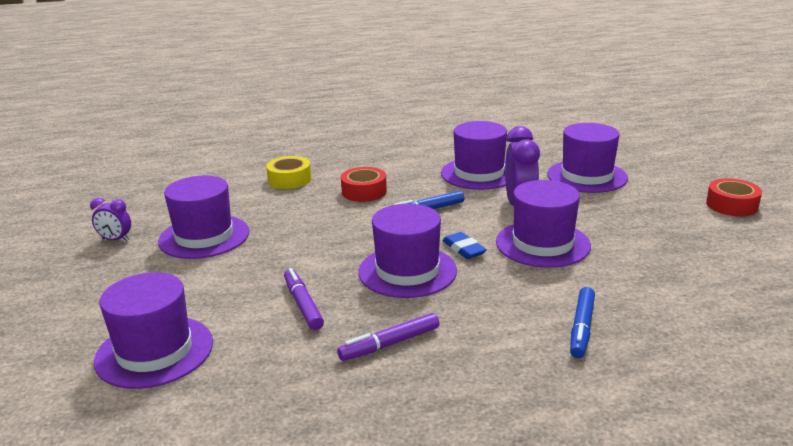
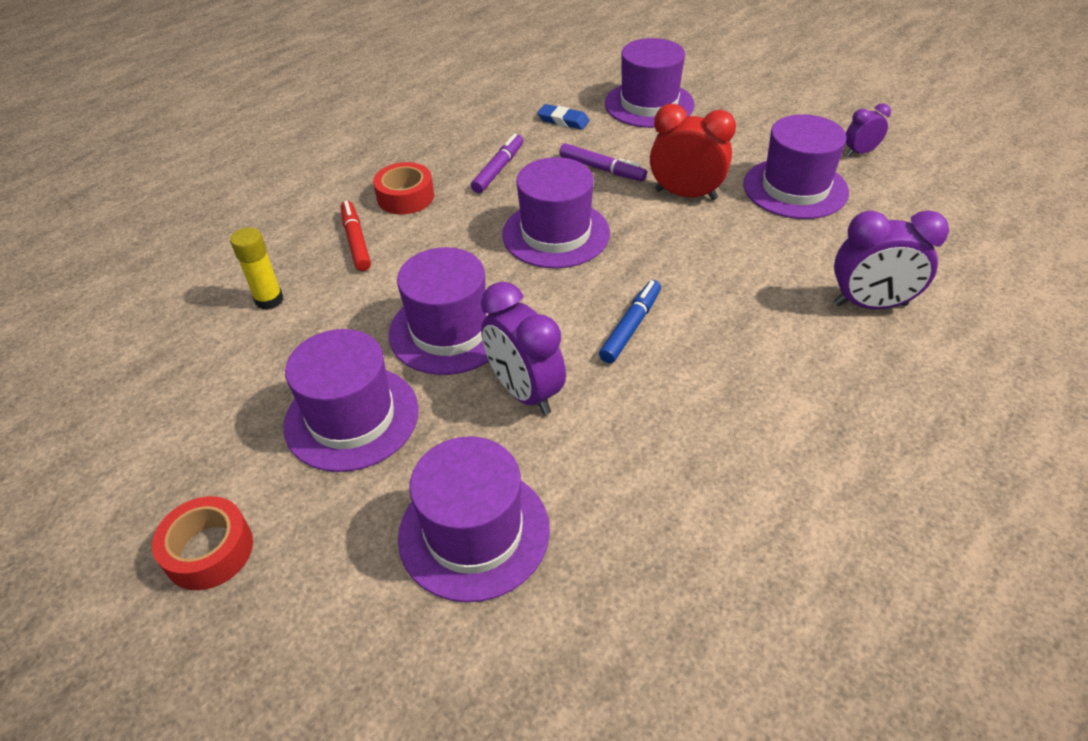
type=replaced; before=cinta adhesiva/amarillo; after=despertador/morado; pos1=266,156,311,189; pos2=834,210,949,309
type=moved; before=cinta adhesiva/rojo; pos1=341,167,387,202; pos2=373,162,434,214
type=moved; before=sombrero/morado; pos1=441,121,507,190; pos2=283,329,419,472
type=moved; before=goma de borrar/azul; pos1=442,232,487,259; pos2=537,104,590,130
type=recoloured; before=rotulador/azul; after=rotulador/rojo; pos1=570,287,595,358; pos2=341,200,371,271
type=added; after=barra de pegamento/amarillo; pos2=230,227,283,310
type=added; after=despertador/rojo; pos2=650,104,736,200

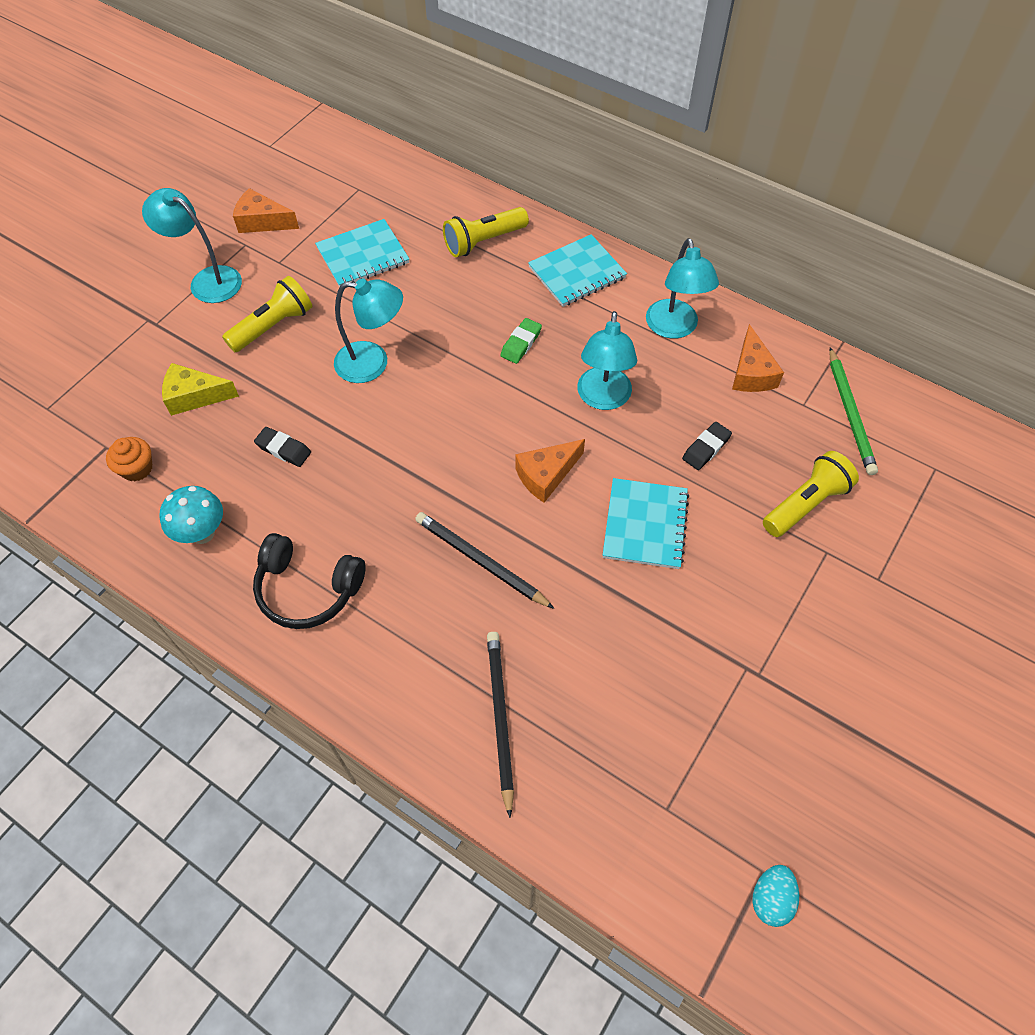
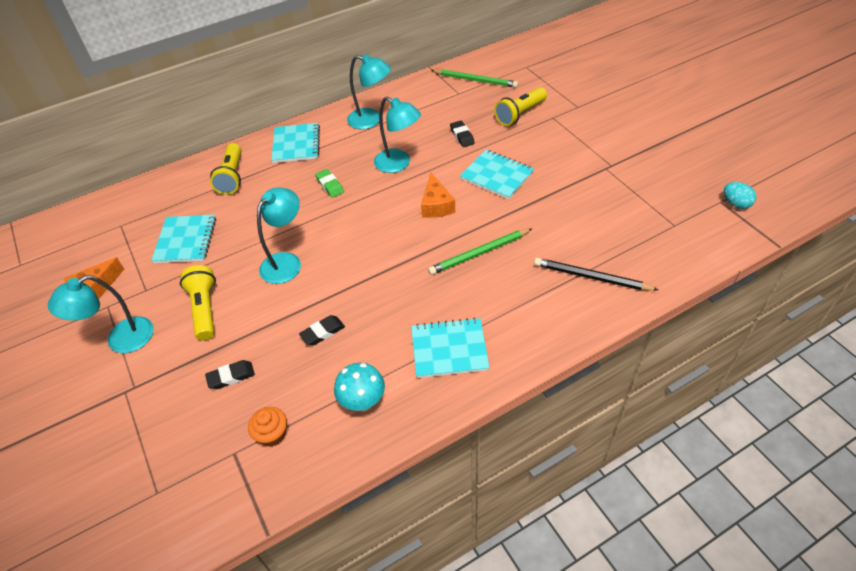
type=replaced; before=queso/amarillo; after=goma de borrar/negro; pos1=162,363,239,416; pos2=205,360,255,389
type=replaced; before=auriculares/negro; after=cuaderno/turquesa; pos1=253,533,365,629; pos2=411,317,490,378
type=recoloured; before=lápiz/negro; after=lápiz/verde; pos1=415,512,554,609; pos2=428,229,532,275
type=removed; before=queso/naranja; pos1=732,324,784,392
type=turned; before=lámpara de mano/amarillo; pos1=763,451,859,537; pos2=494,87,547,126; turn=-120

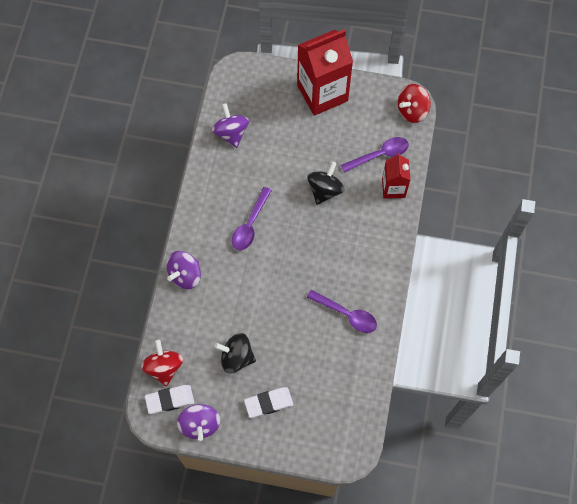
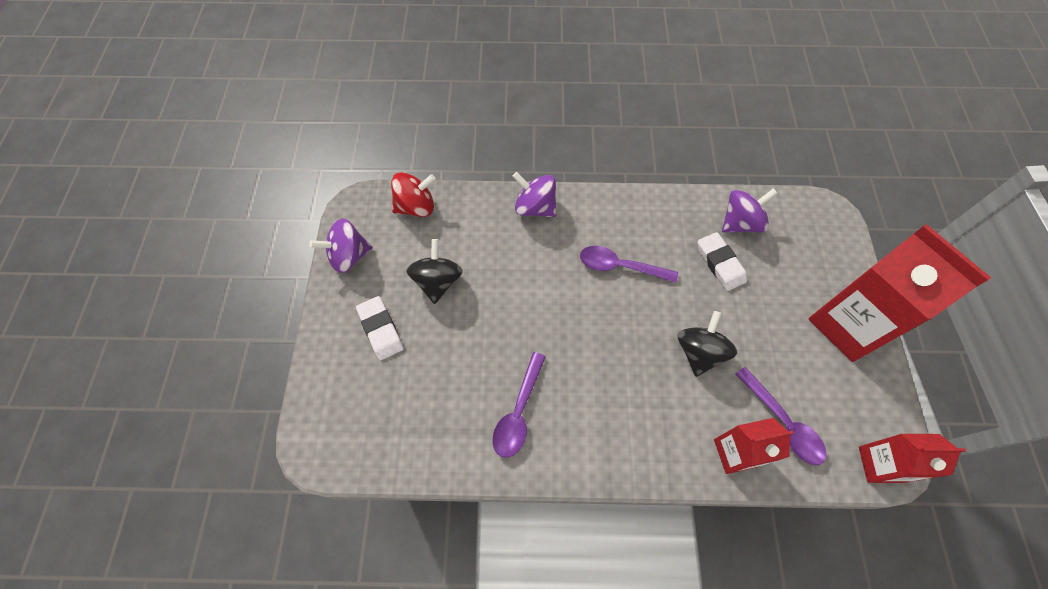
type=moved; before=goma de borrar/blanco; pos1=145,385,194,414; pos2=698,232,747,291
type=turned; before=peonza/negro; pos1=307,162,344,205; pos2=678,311,737,377; turn=-90
type=replaced; before=peonza/rojo; after=cartón de leche/rojo; pos1=398,84,431,123; pos2=859,434,966,483

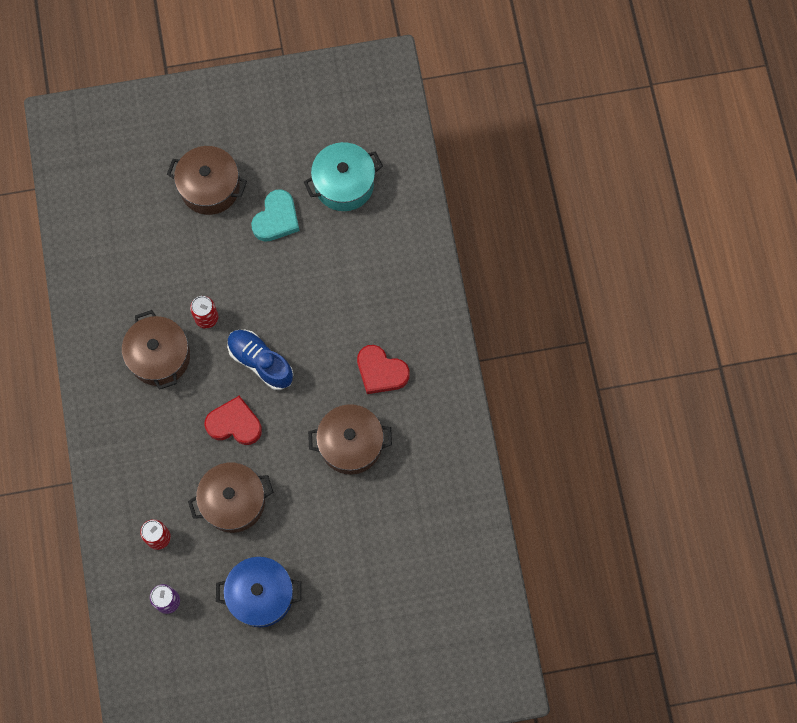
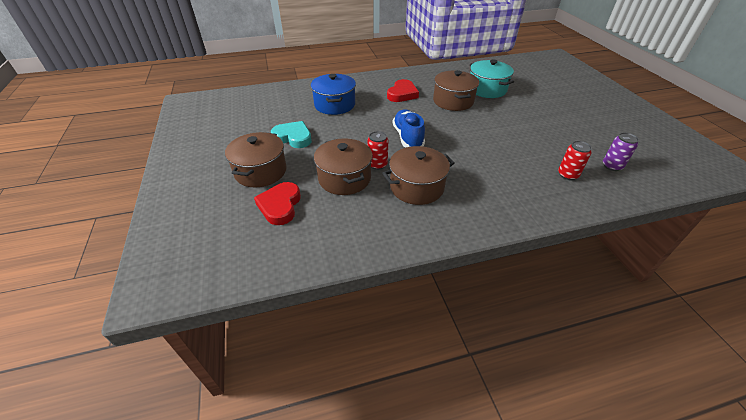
type=moved; before=olla/marrón; pos1=188,462,273,533; pos2=314,138,373,195
type=moved; before=corazón/rojo; pos1=205,396,262,445; pos2=254,182,301,225
type=moved; before=olla/azul; pos1=216,556,301,627; pos2=311,74,356,115
type=turned; before=zapato/azul; pos1=227,330,294,390; pos2=393,109,425,148; turn=135
type=moved; before=olla/turquesa; pos1=304,142,383,211; pos2=470,59,514,98

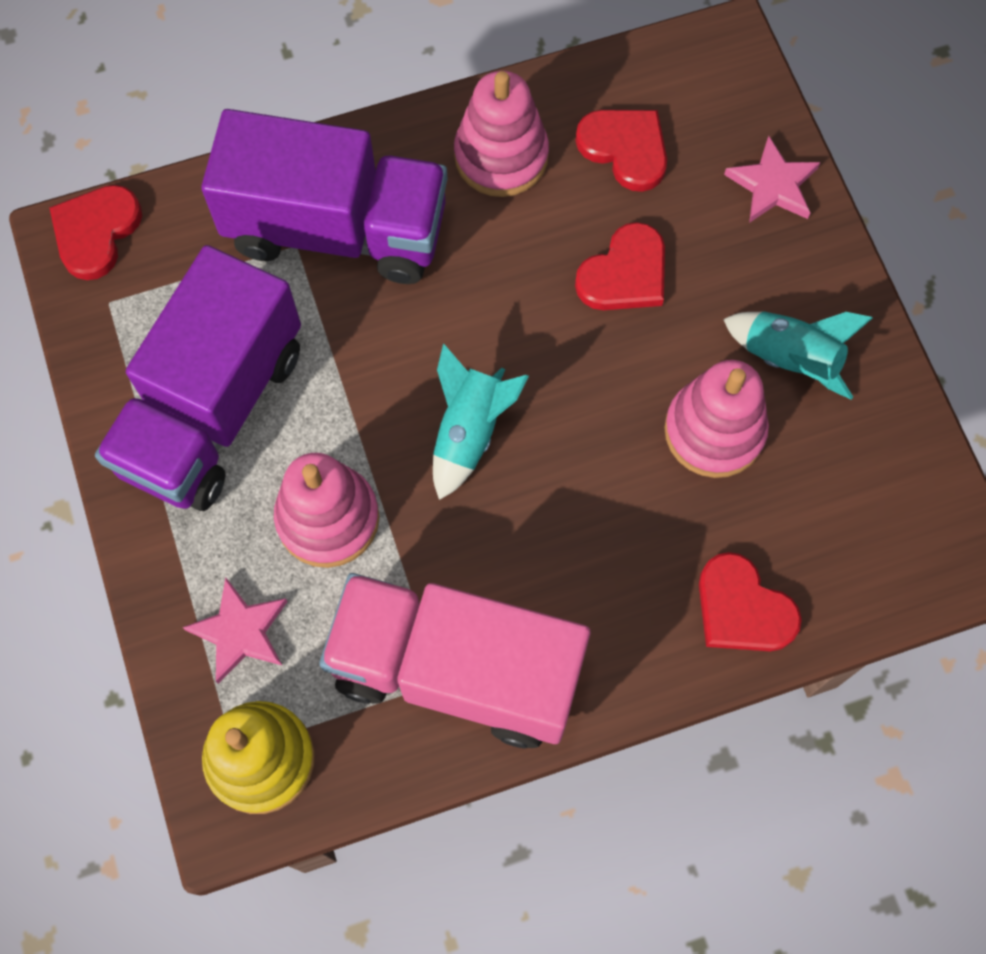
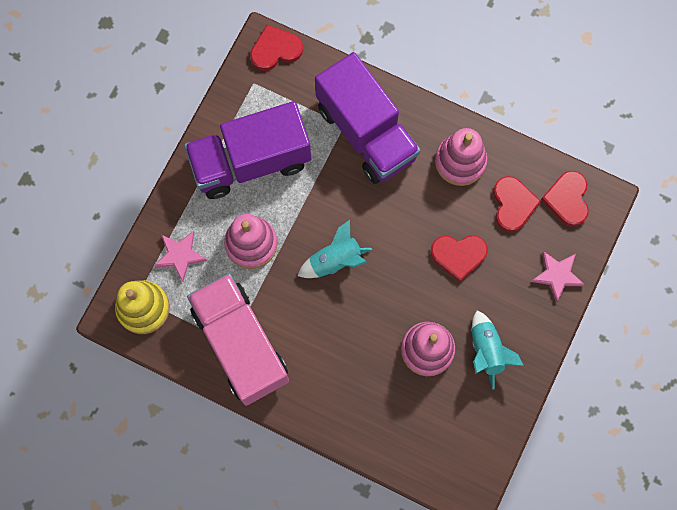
type=moved; before=corazón/rojo; pos1=699,552,802,651; pos2=541,171,589,226

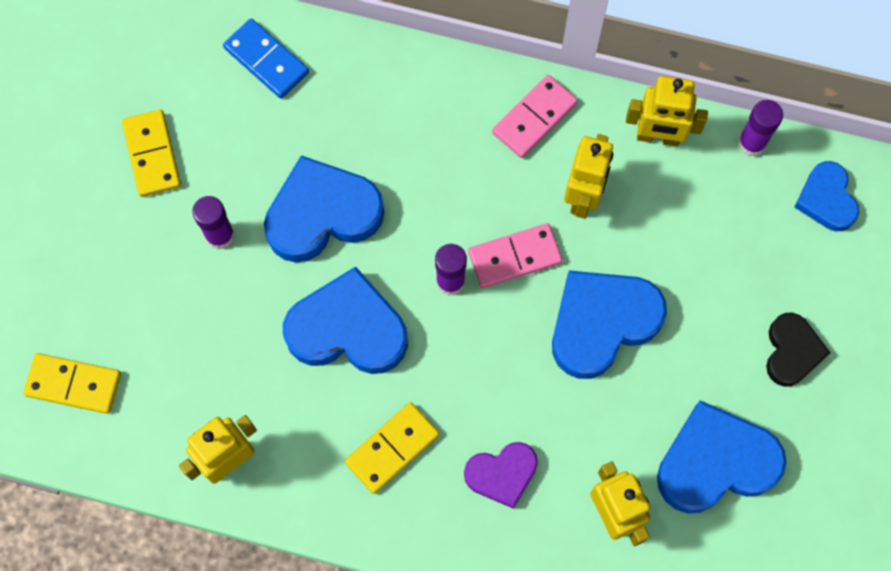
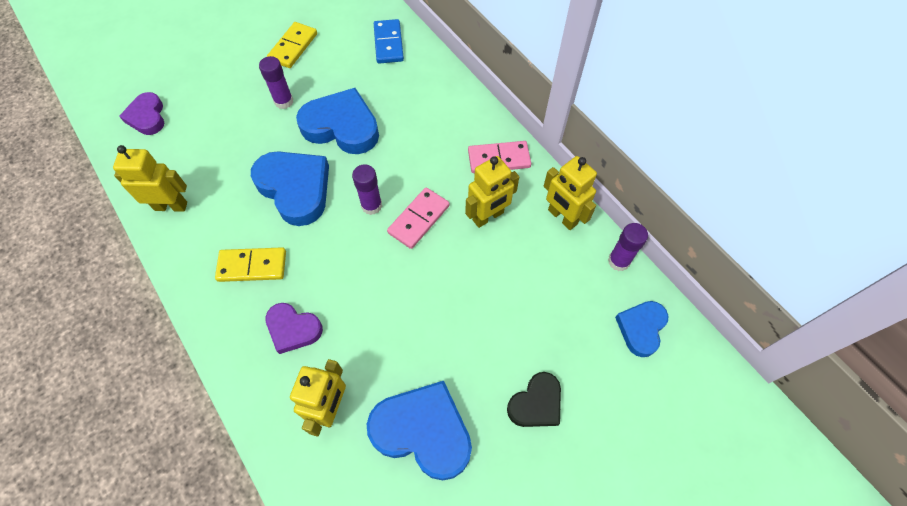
type=replaced; before=ficha de dominó/amarillo; after=corazón/morado; pos1=24,353,121,414; pos2=119,92,164,135
type=turned; before=ficha de dominó/rosa; pos1=468,223,563,288; pos2=387,187,450,249; turn=-75
type=removed; before=corazón/azul; pos1=552,270,667,379

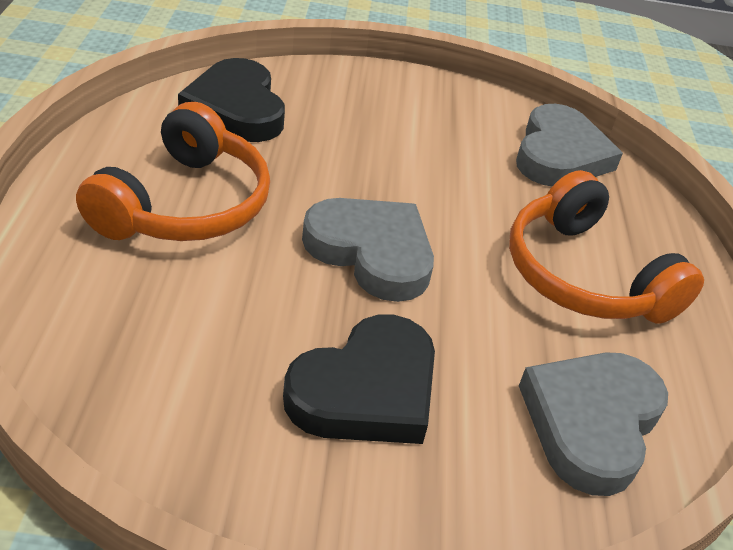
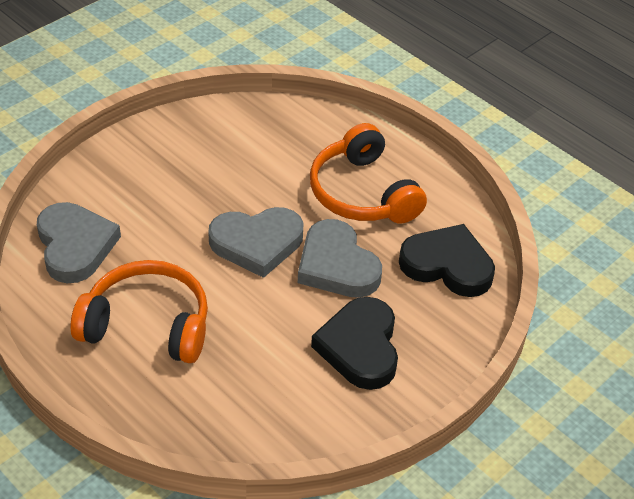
type=moved; before=corazón/negro; pos1=283,315,435,444; pos2=311,297,398,390
type=moved; before=corazón/gris; pos1=516,104,623,186; pos2=298,219,382,298

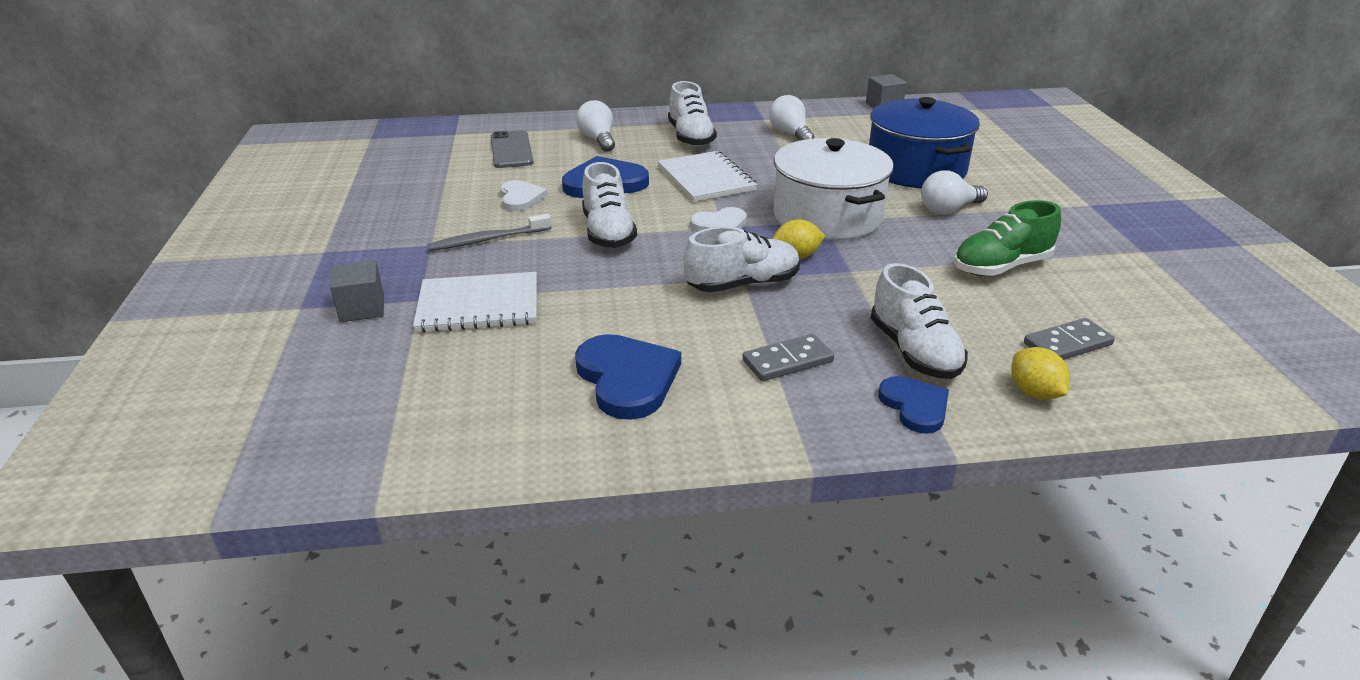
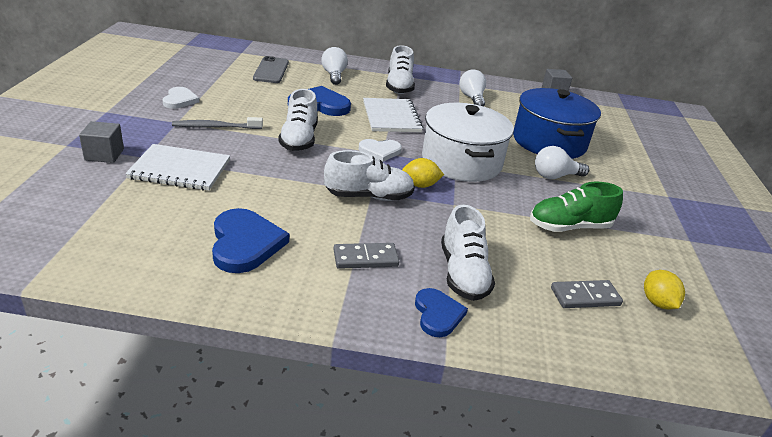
type=moved; before=corazón/blanco; pos1=500,180,547,211; pos2=162,87,199,109
type=moved; before=limón/amarillo; pos1=1011,347,1070,400; pos2=644,270,685,309

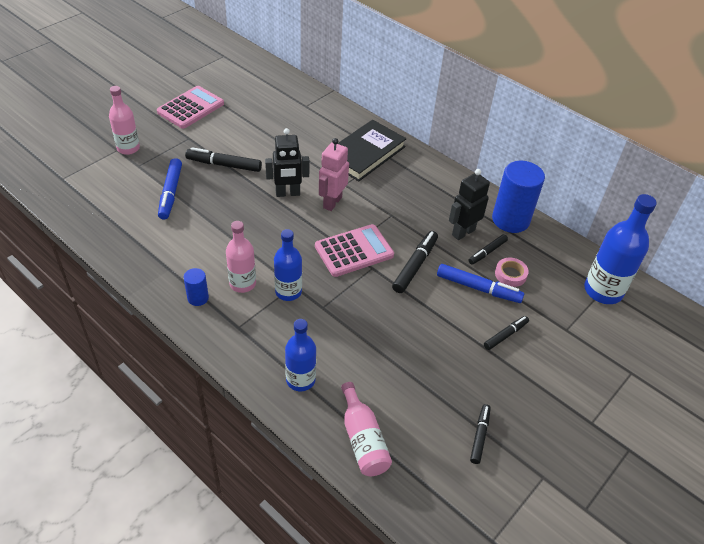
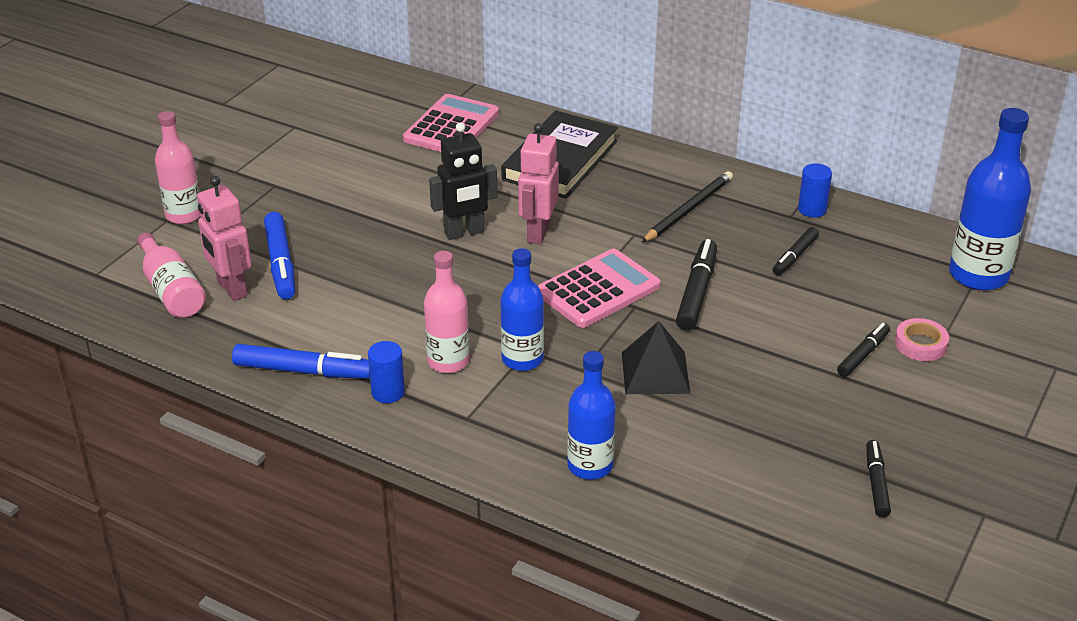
type=moved; before=calculadora/rosa; pos1=157,86,224,129; pos2=403,94,499,152
type=removed; before=rotulador/negro; pos1=185,147,262,172
type=moved; before=botella/rosa; pos1=341,382,392,476; pos2=137,233,206,318
type=moved; before=rotulador/azul; pos1=437,264,524,303; pos2=232,344,370,379
type=removed; before=robot/negro; pos1=449,169,490,240
type=resized; before=cilindro/azul; pos1=492,161,545,233; pos2=798,164,832,217; scale=0.49
type=moved; before=cinta adhesiva/rosa; pos1=495,258,529,287; pos2=895,318,949,361
type=added; after=robot/rosa; pos2=197,176,252,301
type=added; after=pirámide/negro; pos2=622,321,690,394
type=added; after=lápiz/negro; pos2=641,171,733,243

